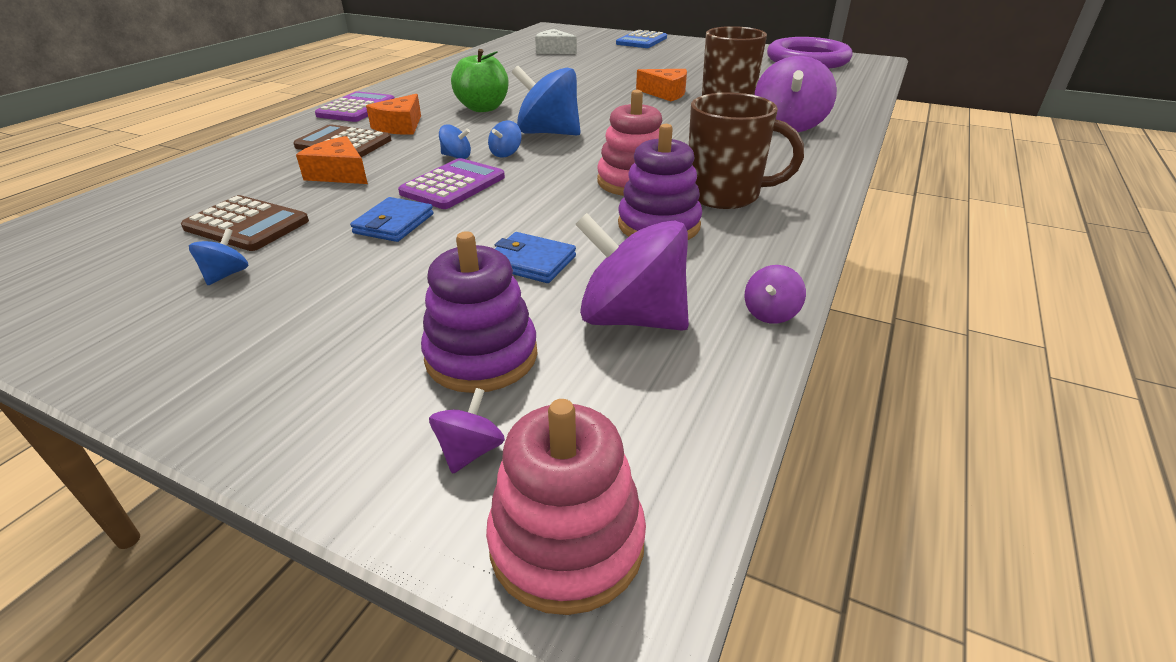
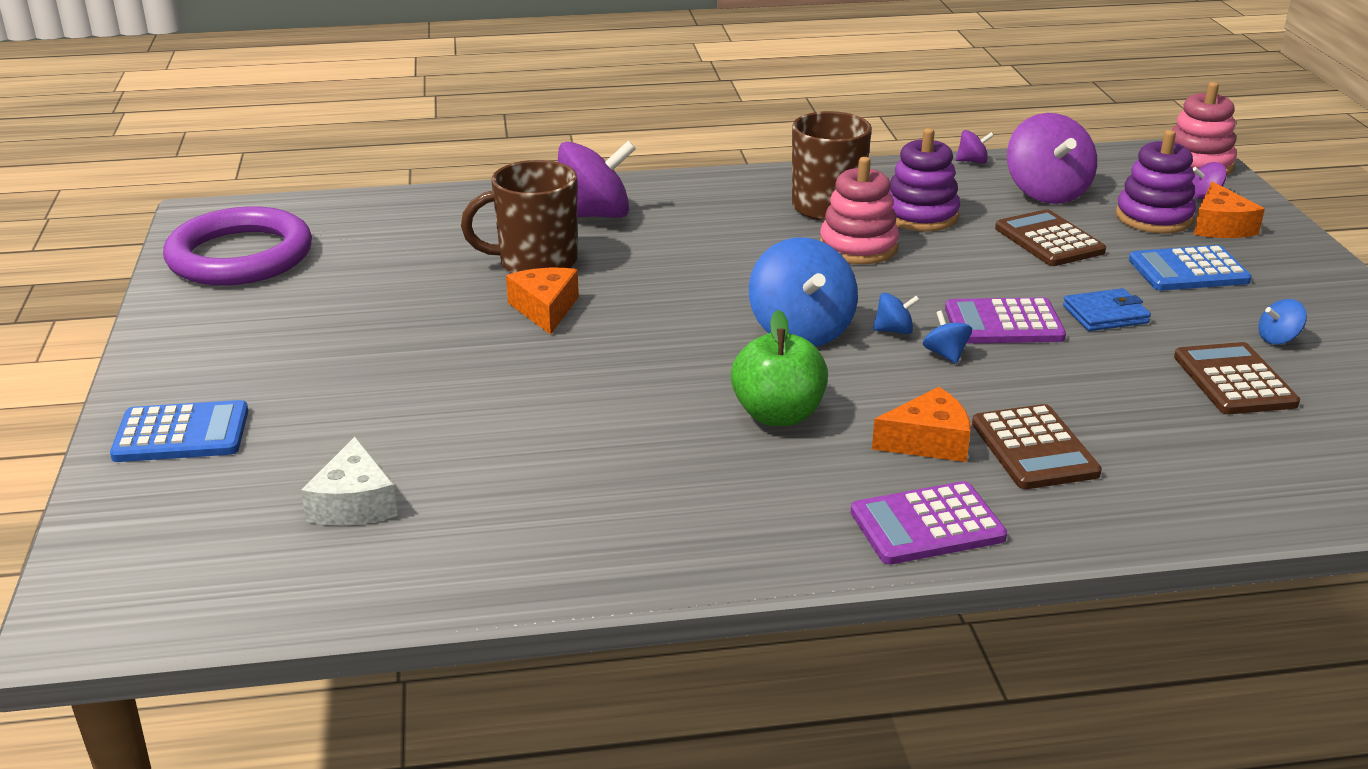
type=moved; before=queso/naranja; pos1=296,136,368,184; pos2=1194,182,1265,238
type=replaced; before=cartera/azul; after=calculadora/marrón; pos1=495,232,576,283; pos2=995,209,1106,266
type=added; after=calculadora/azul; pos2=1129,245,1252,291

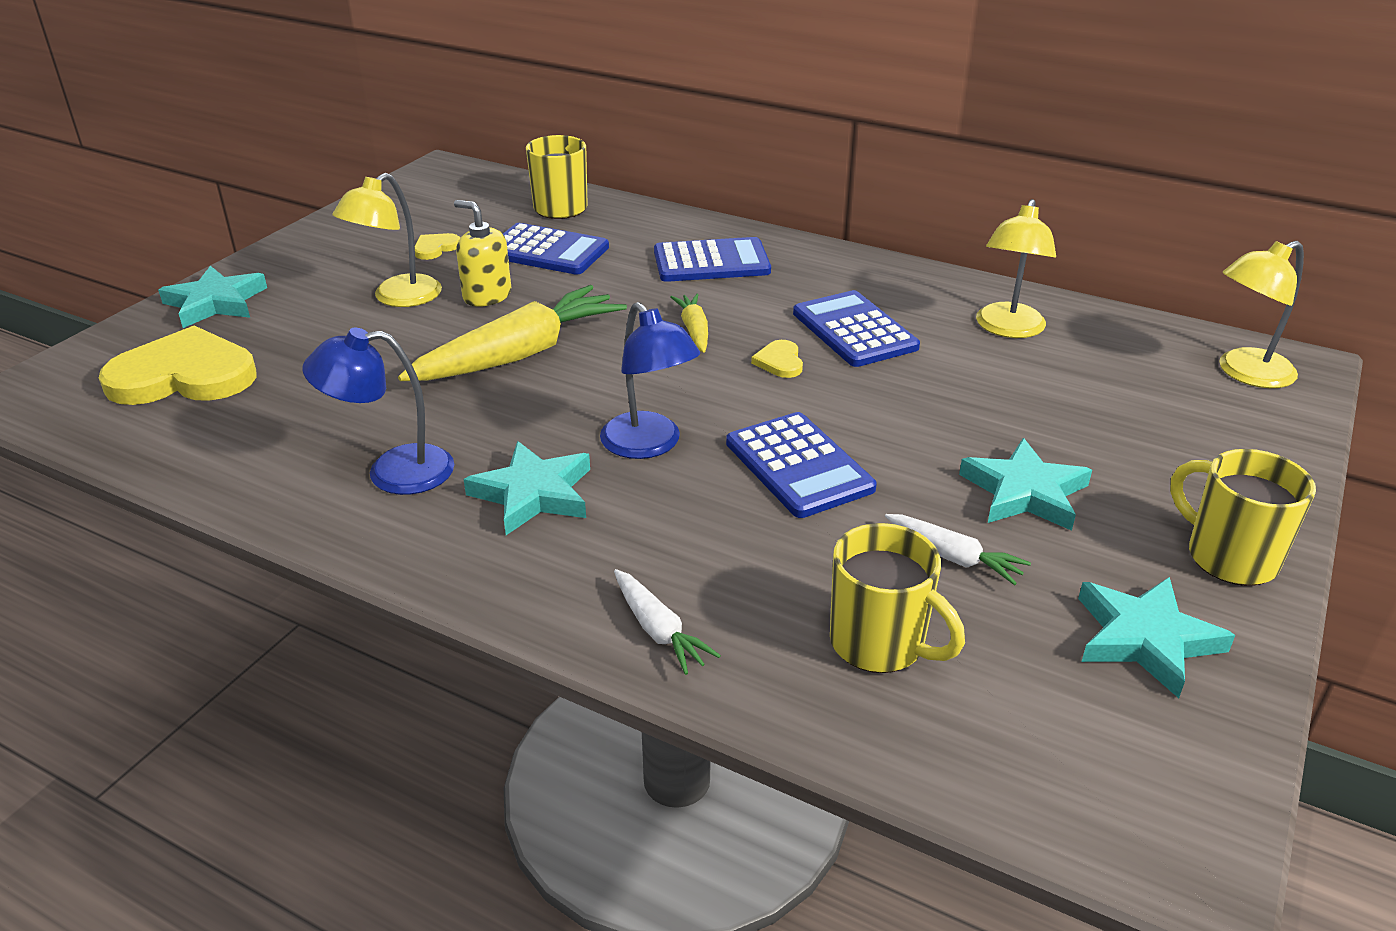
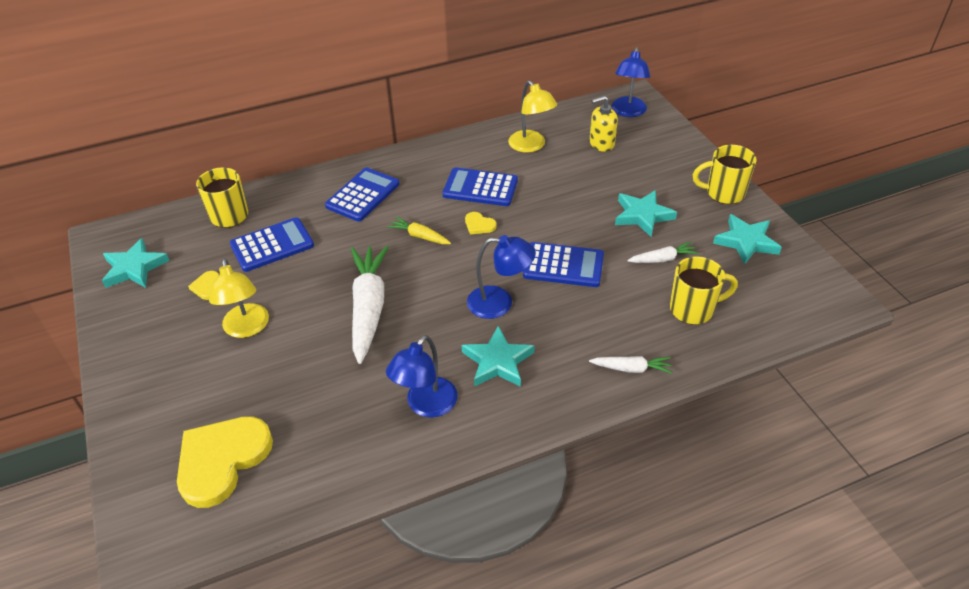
type=moved; before=estrella/turquesa; pos1=158,266,267,328; pos2=102,238,170,288
type=recoloured; before=zanahoria/amarillo; after=zanahoria/blanco; pos1=398,285,627,381; pos2=351,245,389,364
type=moved; before=dispensador de jabón/amarillo; pos1=454,200,511,307; pos2=589,95,618,152
type=recoloured; before=lámpara/amarillo; after=lámpara/azul; pos1=1219,241,1304,388; pos2=612,47,650,117

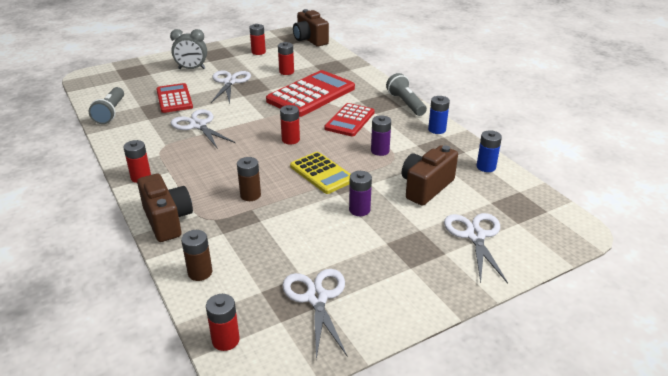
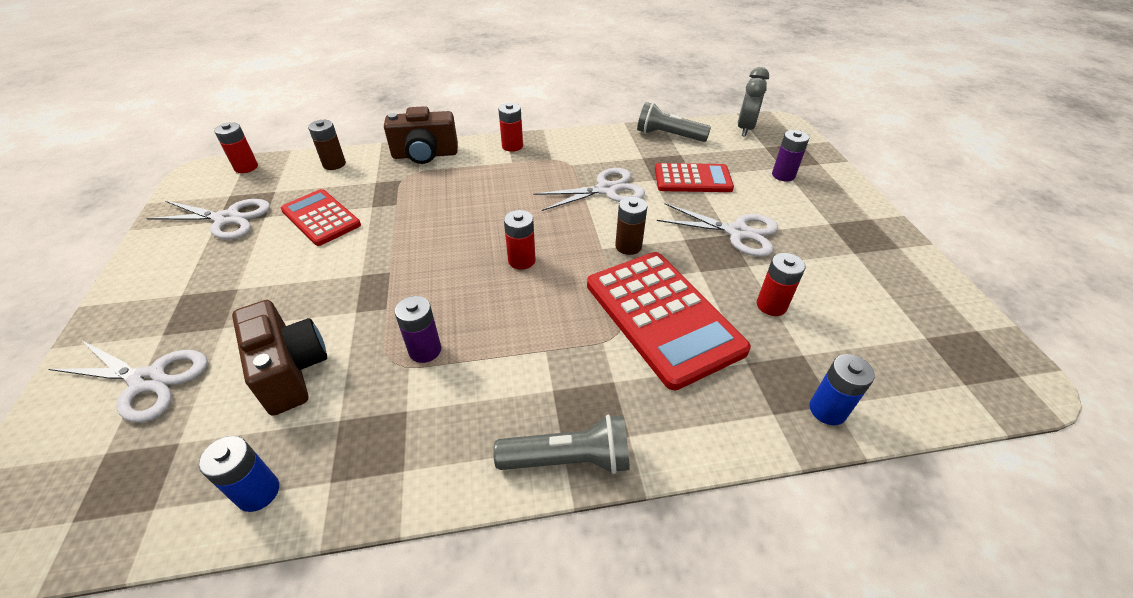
type=moved; before=despertador/gris; pos1=170,29,207,69; pos2=738,67,769,136
type=moved; before=pila/marrón; pos1=237,157,261,201; pos2=615,197,647,255
type=removed; before=pila/rojo; pos1=250,24,266,55
type=removed; before=calculadora/amarillo; pos1=290,152,351,194
type=removed; before=cámara/marrón; pos1=293,9,329,46
type=moved; before=calculadora/rojo; pos1=324,103,375,137; pos2=281,189,361,246
type=moved; before=pila/morado; pos1=349,171,372,216; pos2=772,130,810,182
type=moved; before=pila/azul; pos1=428,96,450,134; pos2=809,354,875,425

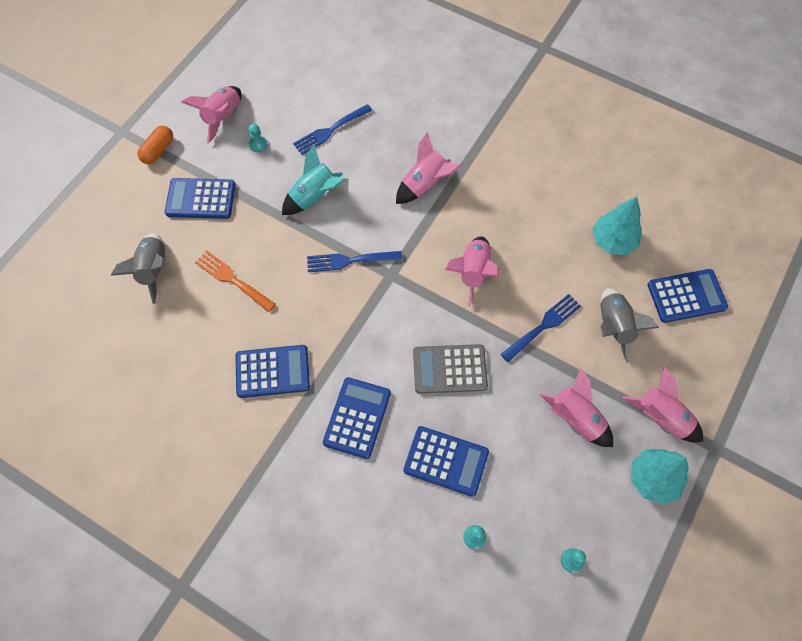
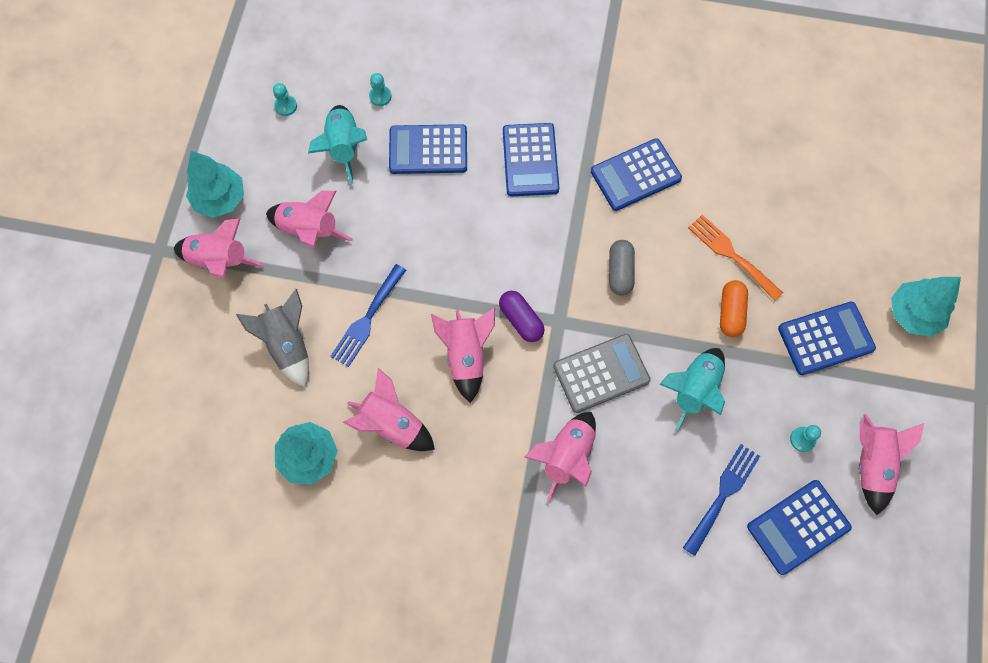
type=removed; before=cohete/gris; pos1=111,233,166,304
type=moved; before=cápsula/naranja; pos1=137,126,173,164; pos2=720,280,748,337
type=turned; before=tenedor/naranja; pos1=195,251,276,312; pos2=688,215,783,301; turn=-150
type=removed; before=tenedor/azul; pos1=307,251,402,272
type=moved; before=calculadora/gris; pos1=413,344,488,394; pos2=553,334,651,413
type=moved; before=calculadora/azul; pos1=647,269,728,323; pos2=747,480,852,575
type=added; after=cohete/turquesa; pos2=308,105,367,184
type=added; after=cohete/rosa; pos2=343,368,435,451
type=added; after=cápsula/morado; pos2=499,291,545,342
type=added; after=cápsula/gris; pos2=609,240,635,296
type=added; after=árbol/turquesa; pos2=891,277,961,337

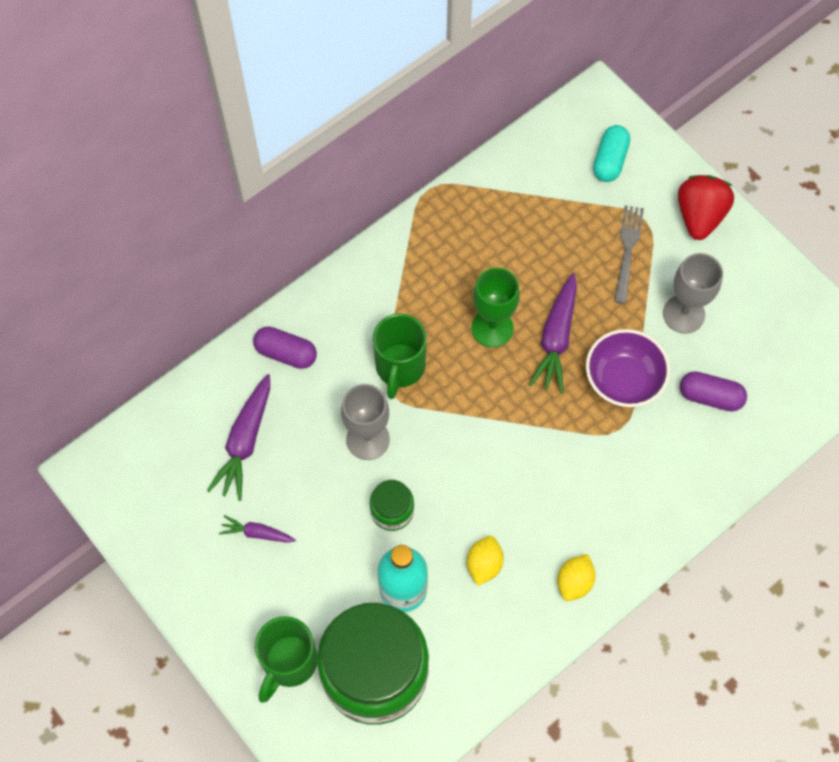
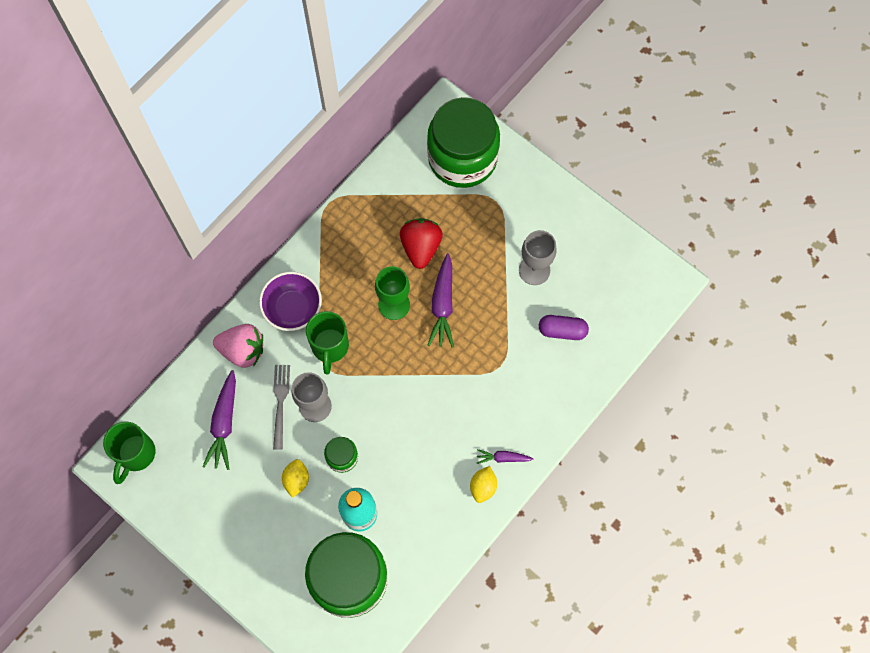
type=moved; before=zanahoria/morado; pos1=219,515,296,543; pos2=477,449,533,464
type=replaced; before=cápsula/morado; after=fresa/rosa; pos1=253,327,317,369; pos2=213,324,263,368
type=moved; before=taza/verde; pos1=255,616,317,703; pos2=103,421,155,484
type=moved; before=limón/amarillo; pos1=467,536,504,586; pos2=282,459,309,498
type=moved; before=cuenco/morado; pos1=586,329,670,407; pos2=259,271,322,331
type=replaced; before=cápsula/turquesa; after=tarro/verde; pos1=593,125,630,182; pos2=427,97,500,188
type=moved; before=tenedor/gris; pos1=614,205,644,304; pos2=273,365,290,450
type=moved; before=fresa/rojo; pos1=678,175,734,240; pos2=400,218,443,269

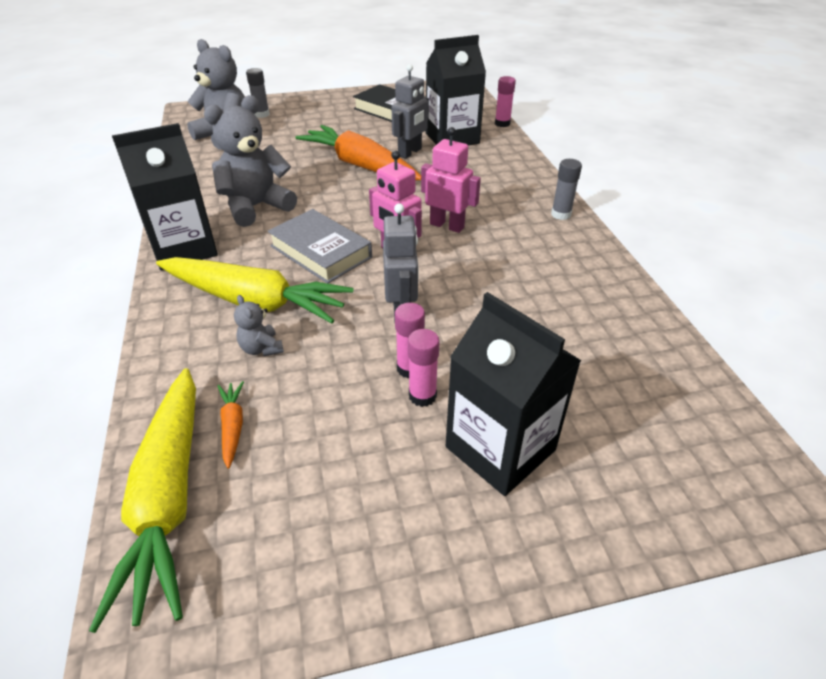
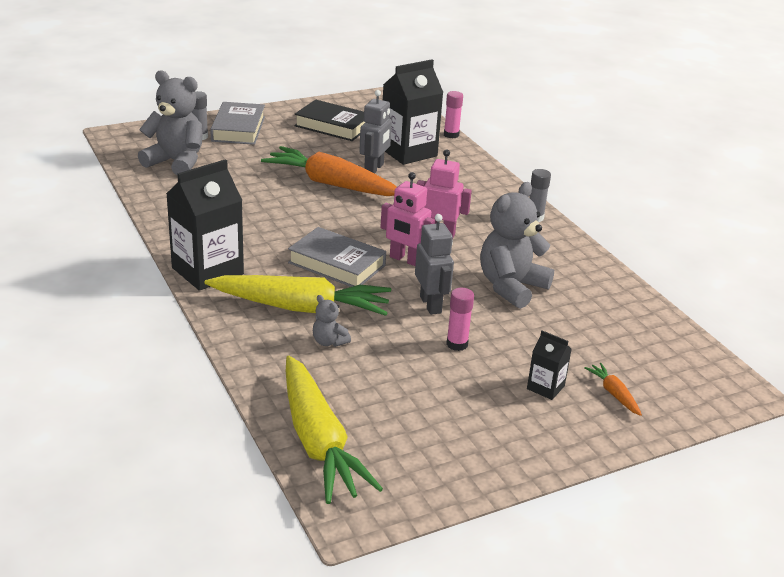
type=moved; before=osito/gris; pos1=204,95,297,227; pos2=480,182,554,309
type=moved; before=zanahoria/naranja; pos1=218,381,244,469; pos2=584,363,642,416
type=removed; before=barra de pegamento/rosa; pos1=408,329,440,407
type=resized; before=cartón de leche/negro; pos1=446,292,582,496; pos2=527,331,572,400; scale=0.48
type=added; after=libro/gris; pos2=210,102,265,145

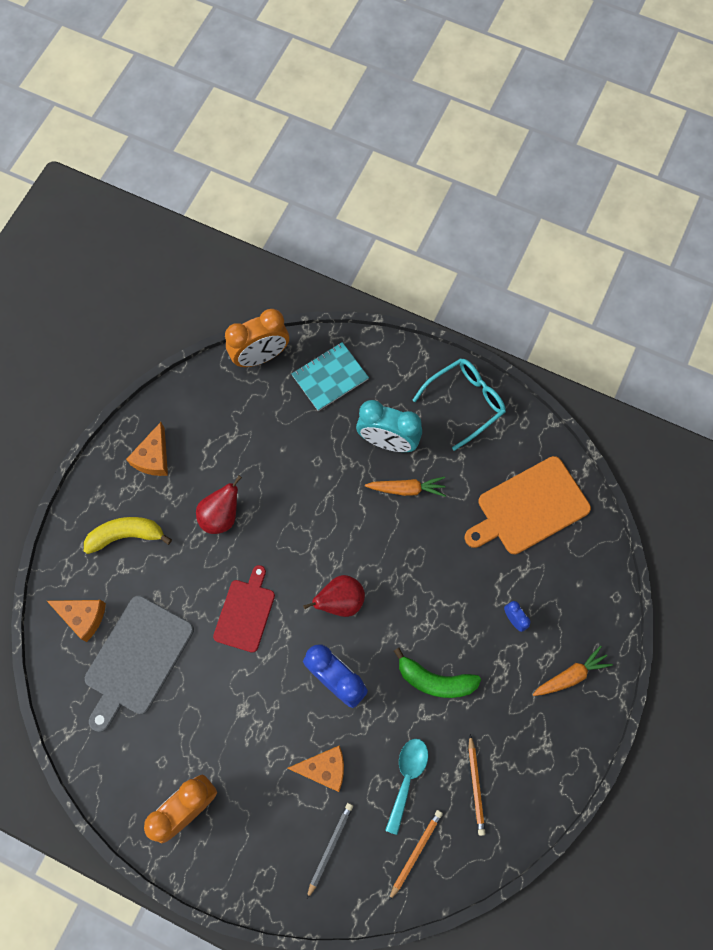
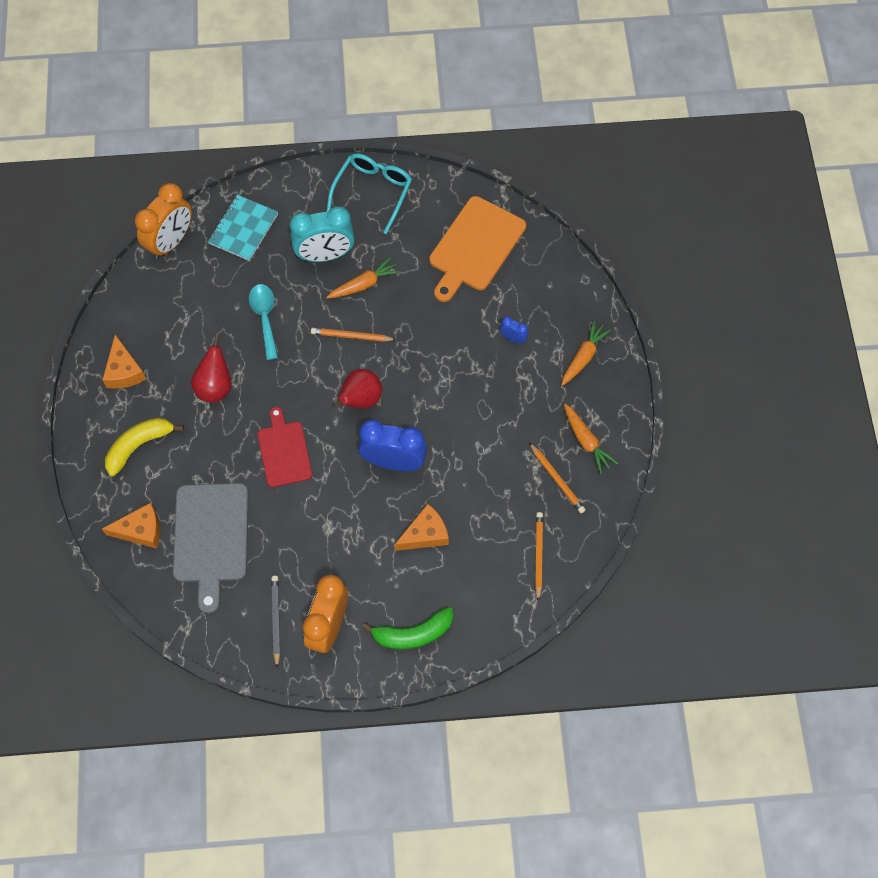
type=moved; before=lápiz/gris; pos1=307,803,353,899; pos2=271,576,280,668
type=moved; before=cuchara/turquesa; pos1=385,739,428,835; pos2=249,284,278,360
type=moved; before=plátano/verde; pos1=394,648,481,698; pos2=362,607,453,650
type=added; after=lápiz/naranja; pos2=311,328,397,342
type=added; after=zanahoria/naranja; pos2=564,404,618,474

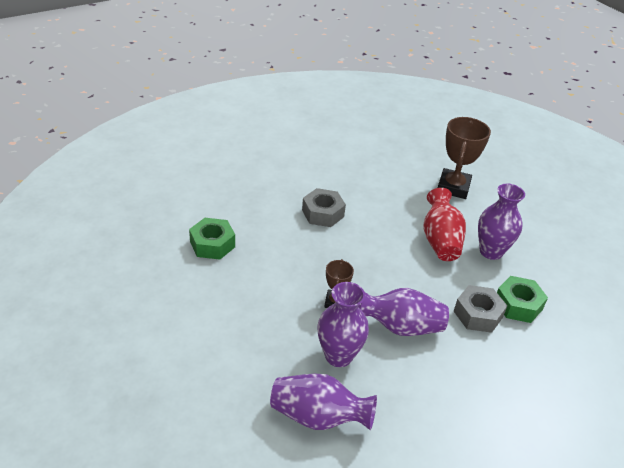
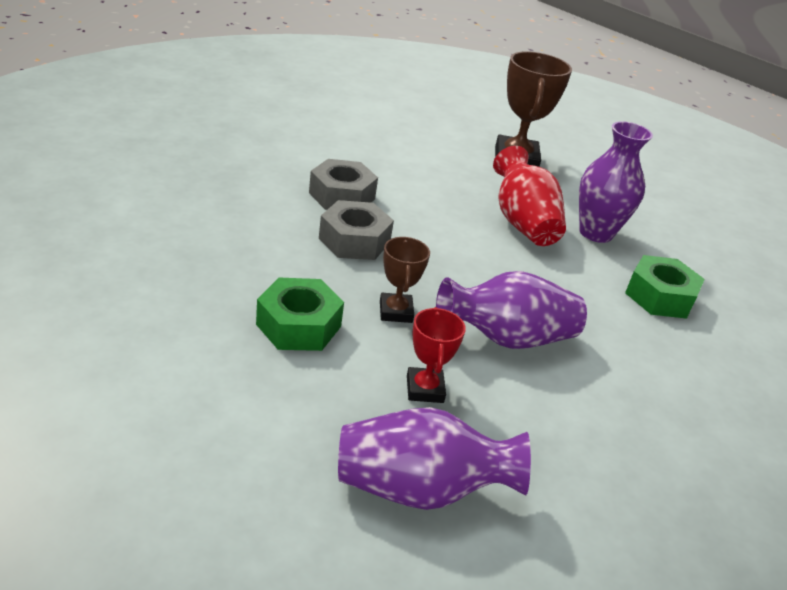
type=moved; before=tuerca/verde; pos1=189,218,235,259; pos2=256,278,344,351
type=replaced; before=florero/morado; after=trofeo/rojo; pos1=317,282,369,367; pos2=407,307,466,403
type=moved; before=tuerca/gris; pos1=454,285,507,333; pos2=319,200,394,260

